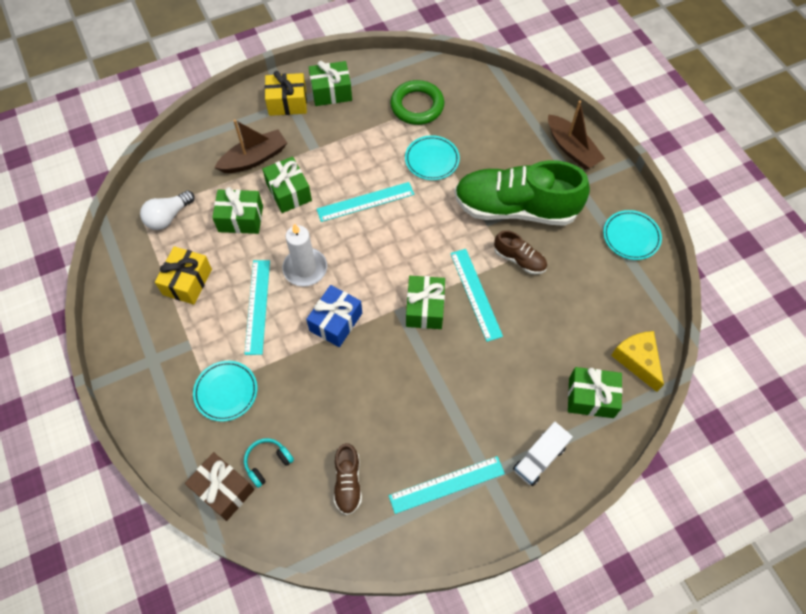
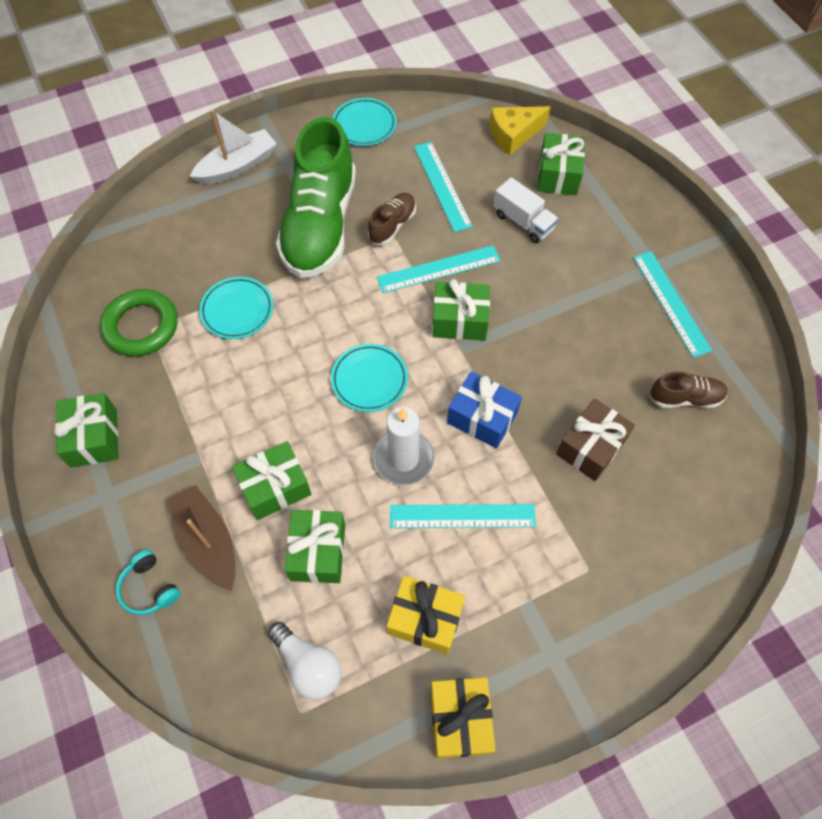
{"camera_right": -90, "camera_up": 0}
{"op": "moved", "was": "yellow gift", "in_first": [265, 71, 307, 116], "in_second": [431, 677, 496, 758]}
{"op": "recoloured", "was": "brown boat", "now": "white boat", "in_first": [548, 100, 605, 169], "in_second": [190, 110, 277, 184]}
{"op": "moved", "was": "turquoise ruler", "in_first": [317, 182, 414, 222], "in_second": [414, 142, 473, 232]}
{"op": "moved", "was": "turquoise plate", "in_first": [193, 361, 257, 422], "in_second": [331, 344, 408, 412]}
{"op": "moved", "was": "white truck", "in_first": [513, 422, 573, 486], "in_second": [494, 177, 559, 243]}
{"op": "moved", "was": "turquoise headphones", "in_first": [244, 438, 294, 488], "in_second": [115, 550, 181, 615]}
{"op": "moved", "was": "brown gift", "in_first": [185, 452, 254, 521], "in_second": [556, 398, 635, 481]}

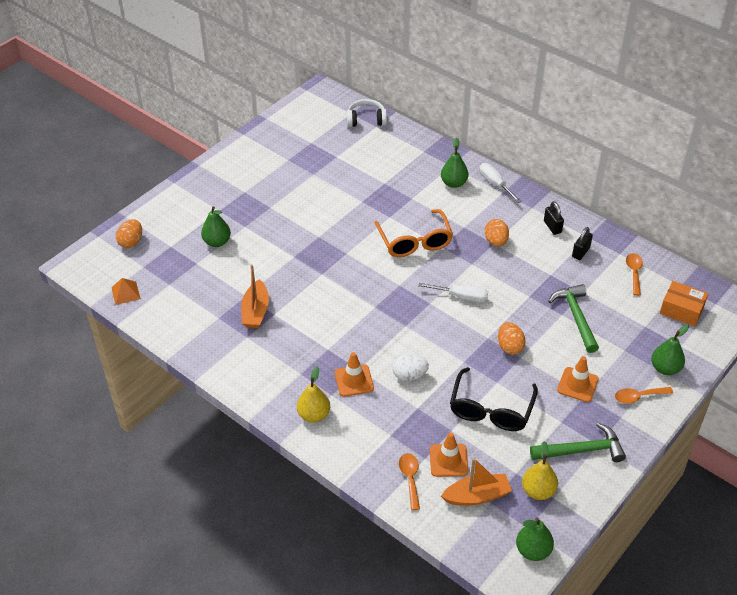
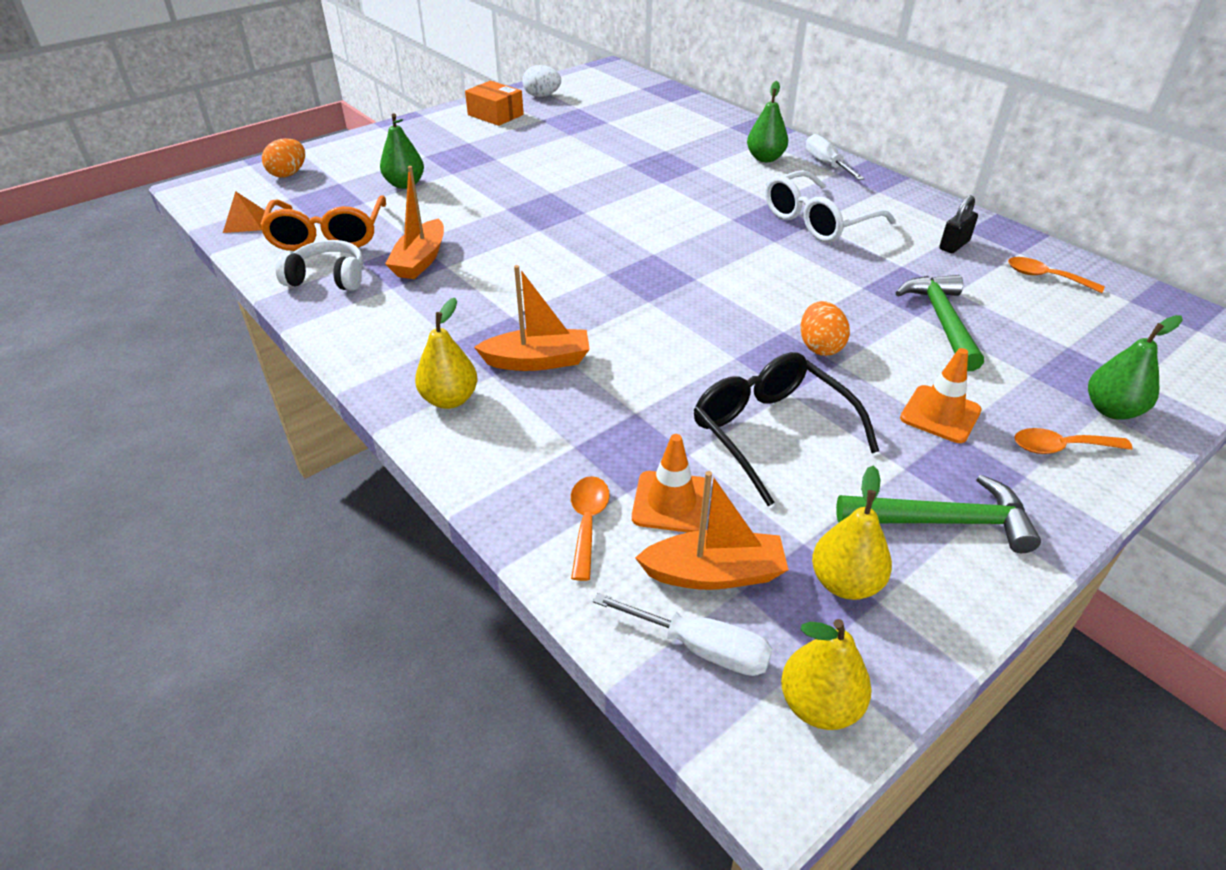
{"camera_right": 10, "camera_up": -5}
{"op": "moved", "was": "white headphones", "in_first": [347, 99, 387, 127], "in_second": [276, 240, 363, 291]}
{"op": "removed", "was": "black padlock", "in_first": [544, 201, 564, 235]}
{"op": "moved", "was": "orange glasses", "in_first": [374, 209, 453, 257], "in_second": [260, 195, 386, 251]}
{"op": "replaced", "was": "orange egg", "now": "white glasses", "in_first": [484, 219, 509, 247], "in_second": [765, 170, 896, 242]}
{"op": "turned", "was": "orange spoon", "in_first": [626, 253, 643, 296], "in_second": [1008, 257, 1105, 293], "clockwise": -75}
{"op": "moved", "was": "orange box", "in_first": [660, 281, 708, 326], "in_second": [465, 81, 524, 126]}
{"op": "moved", "was": "white screwdriver", "in_first": [418, 283, 488, 302], "in_second": [593, 593, 772, 676]}
{"op": "replaced", "was": "orange traffic cone", "now": "orange boat", "in_first": [335, 352, 374, 397], "in_second": [474, 265, 590, 371]}
{"op": "moved", "was": "white egg", "in_first": [392, 354, 429, 381], "in_second": [522, 65, 561, 97]}
{"op": "turned", "was": "black glasses", "in_first": [450, 367, 538, 431], "in_second": [694, 352, 879, 506], "clockwise": 120}
{"op": "recoloured", "was": "green pear", "now": "yellow pear", "in_first": [516, 518, 554, 561], "in_second": [781, 619, 872, 730]}

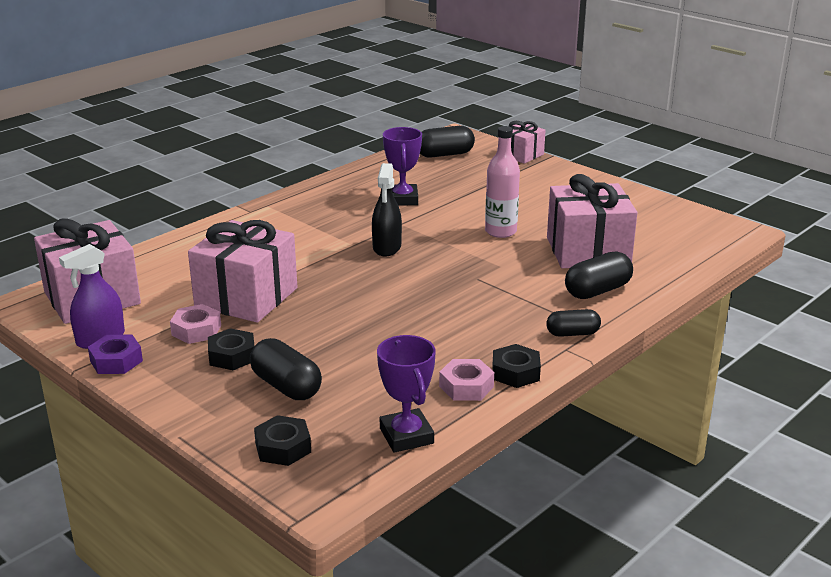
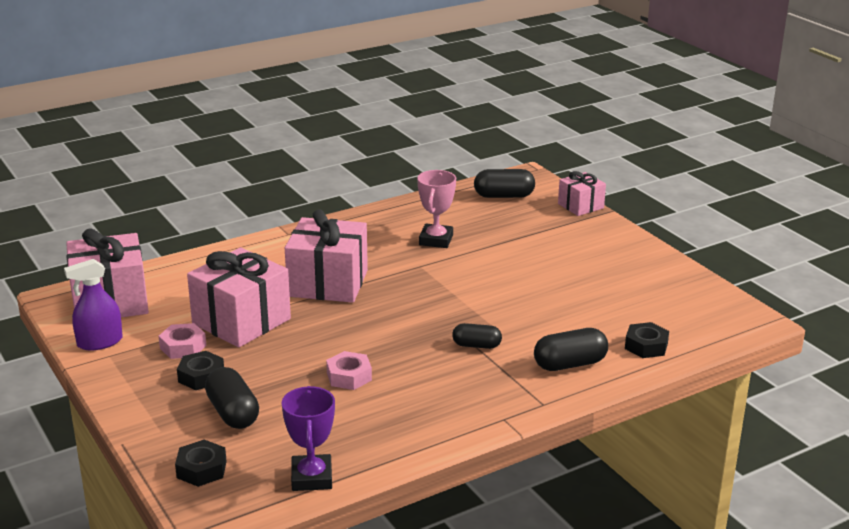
{"camera_right": 15, "camera_up": 0}
{"op": "removed", "was": "pink bottle", "in_first": [485, 126, 520, 238]}
{"op": "recoloured", "was": "purple trophy", "now": "pink trophy", "in_first": [383, 127, 422, 206], "in_second": [417, 170, 456, 248]}
{"op": "removed", "was": "black spray bottle", "in_first": [372, 163, 402, 257]}
{"op": "moved", "was": "pink gift", "in_first": [547, 174, 637, 268], "in_second": [285, 209, 368, 303]}
{"op": "moved", "was": "black capsule", "in_first": [546, 309, 601, 337], "in_second": [452, 323, 502, 349]}
{"op": "removed", "was": "purple nut", "in_first": [88, 335, 143, 374]}
{"op": "moved", "was": "black nut", "in_first": [493, 344, 541, 388], "in_second": [625, 322, 669, 358]}
{"op": "moved", "was": "pink nut", "in_first": [439, 359, 494, 401], "in_second": [326, 351, 372, 390]}

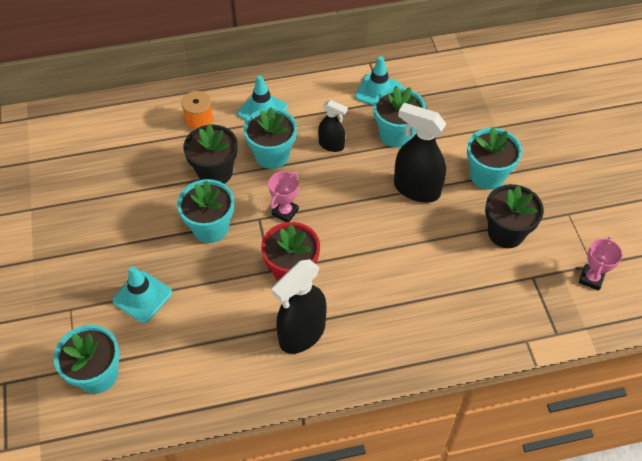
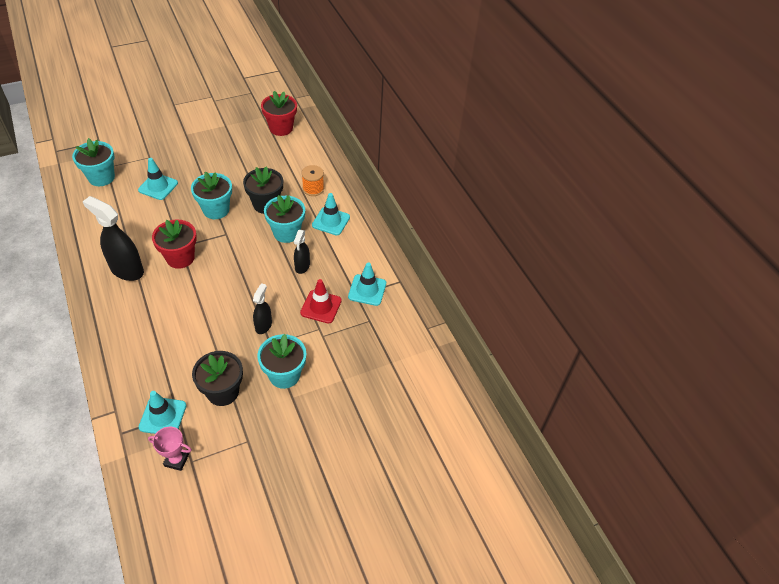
{"camera_right": 75, "camera_up": -5}
{"op": "replaced", "was": "turquoise flower pot", "now": "red traffic cone", "in_first": [373, 86, 426, 148], "in_second": [300, 279, 342, 324]}
{"op": "resized", "was": "black spray bottle", "in_first": [394, 103, 446, 203], "in_second": [253, 283, 272, 334], "ratio": 0.56}
{"op": "removed", "was": "pink trophy", "in_first": [268, 171, 299, 222]}
{"op": "added", "now": "red flower pot", "in_second": [261, 91, 297, 136]}
{"op": "added", "now": "turquoise traffic cone", "in_second": [139, 391, 187, 434]}

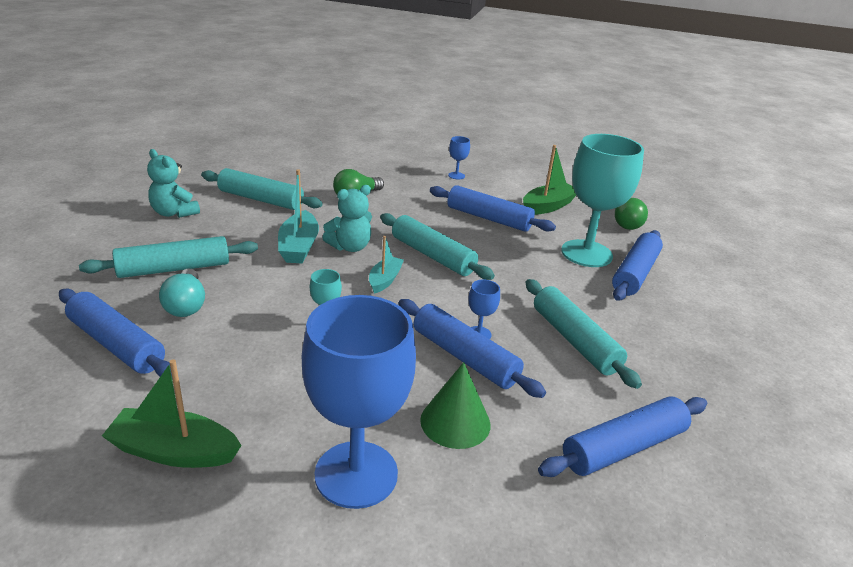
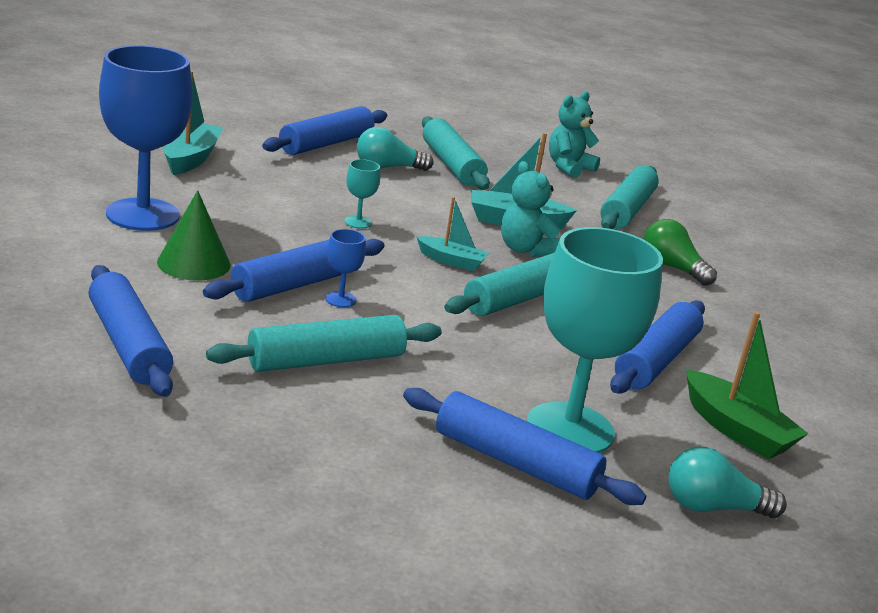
{"camera_right": 90, "camera_up": -5}
{"op": "removed", "was": "blue goblet", "in_first": [448, 136, 470, 180]}
{"op": "recoloured", "was": "green light bulb", "now": "turquoise light bulb", "in_first": [615, 198, 648, 230], "in_second": [668, 447, 787, 518]}
{"op": "recoloured", "was": "green boat", "now": "turquoise boat", "in_first": [102, 359, 242, 468], "in_second": [163, 71, 223, 175]}

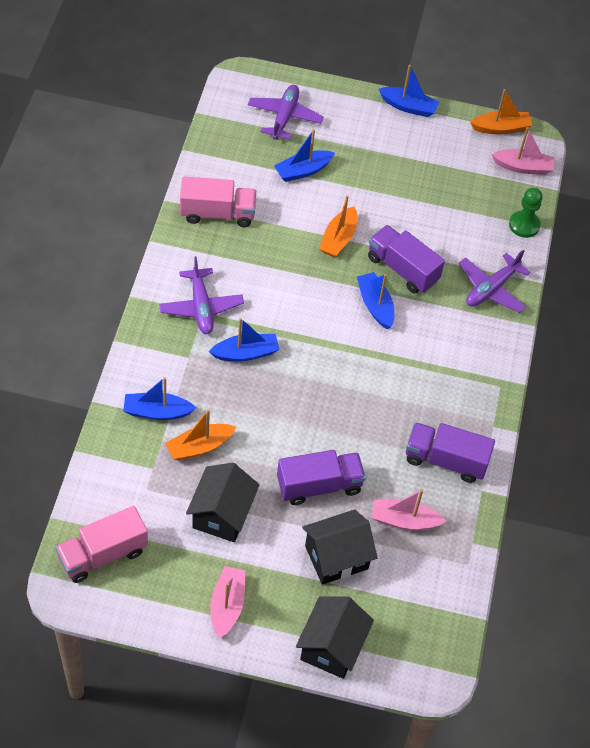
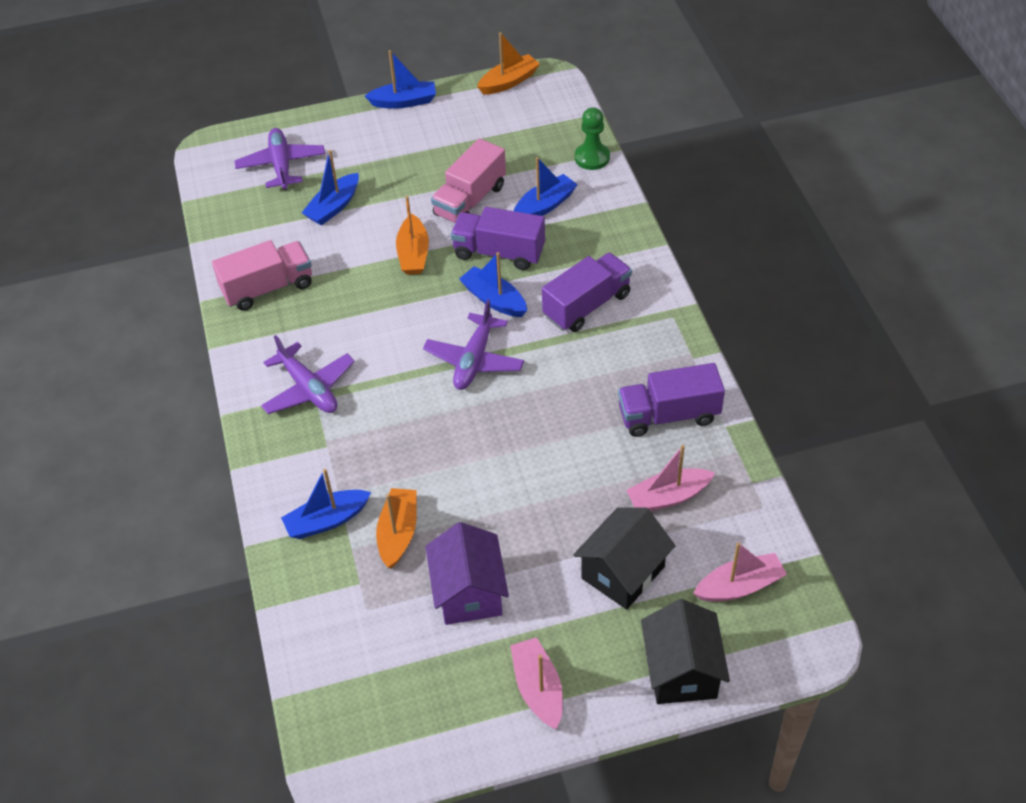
{"camera_right": -20, "camera_up": -5}
{"op": "moved", "was": "pink boat", "in_first": [492, 127, 555, 175], "in_second": [693, 542, 787, 602]}
{"op": "moved", "was": "purple plane", "in_first": [459, 250, 531, 313], "in_second": [423, 300, 524, 390]}
{"op": "moved", "was": "blue boat", "in_first": [209, 318, 280, 362], "in_second": [514, 157, 578, 216]}
{"op": "turned", "was": "orange boat", "in_first": [165, 409, 236, 460], "in_second": [376, 488, 417, 569], "clockwise": 150}
{"op": "moved", "was": "purple truck", "in_first": [277, 450, 366, 505], "in_second": [542, 252, 632, 332]}
{"op": "recoloured", "was": "black house", "now": "purple house", "in_first": [186, 463, 260, 542], "in_second": [425, 522, 509, 625]}
{"op": "moved", "was": "pink truck", "in_first": [55, 506, 148, 583], "in_second": [431, 138, 506, 223]}

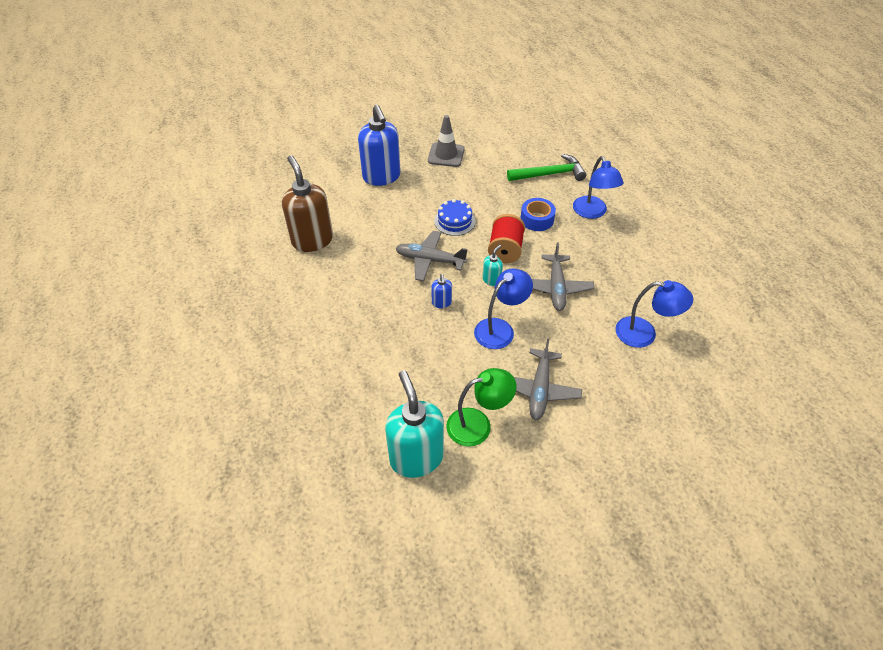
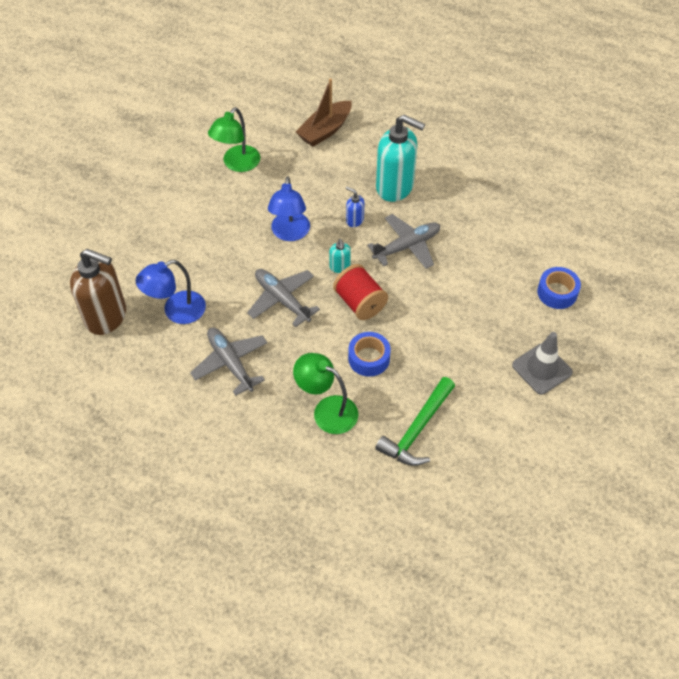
{"camera_right": 135, "camera_up": 5}
{"op": "replaced", "was": "blue soap dispenser", "now": "blue tape", "in_first": [358, 105, 401, 186], "in_second": [537, 267, 581, 309]}
{"op": "moved", "was": "brown soap dispenser", "in_first": [282, 155, 333, 252], "in_second": [70, 249, 126, 335]}
{"op": "recoloured", "was": "blue lamp", "now": "green lamp", "in_first": [573, 156, 624, 219], "in_second": [293, 353, 358, 434]}
{"op": "removed", "was": "blue cake", "in_first": [434, 199, 476, 236]}
{"op": "moved", "was": "grey plane", "in_first": [514, 338, 582, 420], "in_second": [190, 328, 268, 396]}
{"op": "moved", "was": "turquoise soap dispenser", "in_first": [385, 370, 444, 478], "in_second": [376, 115, 425, 202]}
{"op": "added", "now": "brown boat", "in_second": [296, 78, 352, 147]}

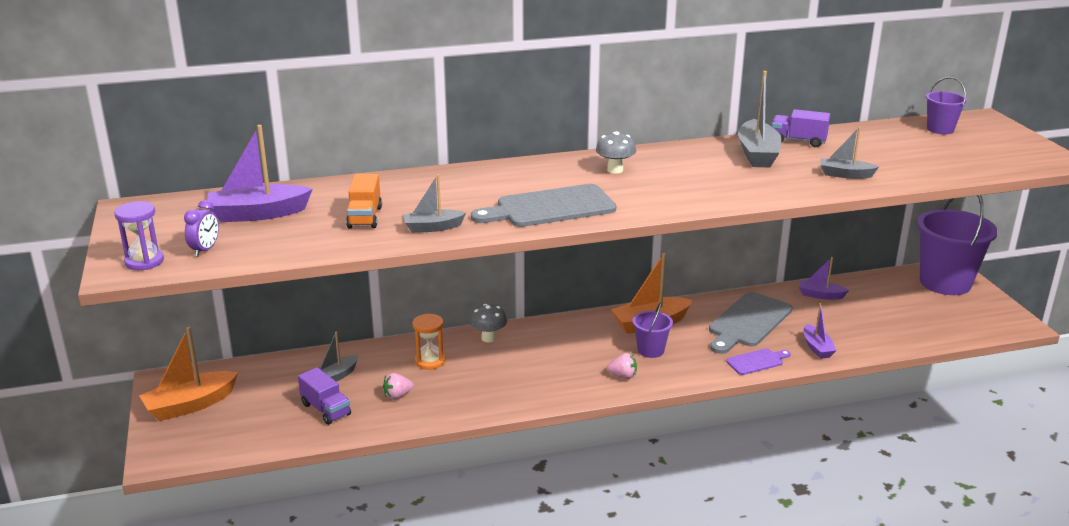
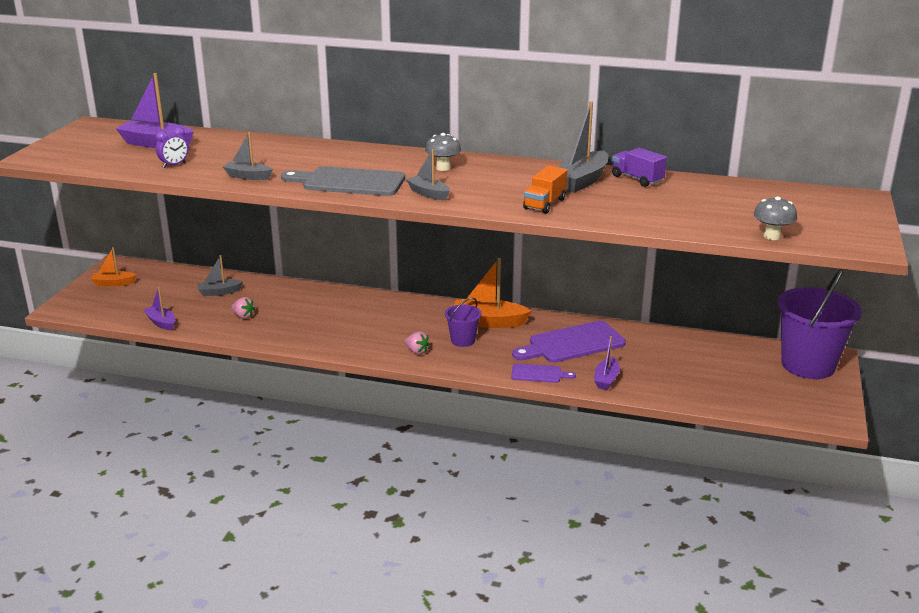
{"camera_right": 30, "camera_up": 0}
{"op": "removed", "was": "purple bucket", "in_first": [926, 77, 967, 134]}
{"op": "moved", "was": "grey boat", "in_first": [821, 127, 879, 179], "in_second": [406, 149, 450, 200]}
{"op": "moved", "was": "orange truck", "in_first": [346, 174, 382, 228], "in_second": [523, 165, 568, 214]}
{"op": "moved", "was": "purple clock", "in_first": [184, 200, 219, 257], "in_second": [156, 127, 188, 168]}
{"op": "removed", "was": "purple hourglass", "in_first": [114, 201, 164, 270]}
{"op": "moved", "was": "purple boat", "in_first": [799, 257, 849, 300], "in_second": [143, 287, 175, 331]}
{"op": "recoloured", "was": "grey cutting board", "now": "purple cutting board", "in_first": [709, 292, 792, 354], "in_second": [512, 321, 626, 363]}
{"op": "moved", "was": "grey mushroom", "in_first": [470, 304, 507, 342], "in_second": [754, 196, 797, 240]}
{"op": "removed", "was": "orange hourglass", "in_first": [412, 313, 445, 370]}
{"op": "resized", "was": "orange boat", "in_first": [139, 327, 238, 421], "in_second": [91, 247, 137, 287], "ratio": 0.6}
{"op": "removed", "was": "purple truck", "in_first": [298, 367, 351, 425]}
{"op": "turned", "was": "pink strawberry", "in_first": [383, 373, 414, 400], "in_second": [231, 297, 255, 319], "clockwise": -150}

